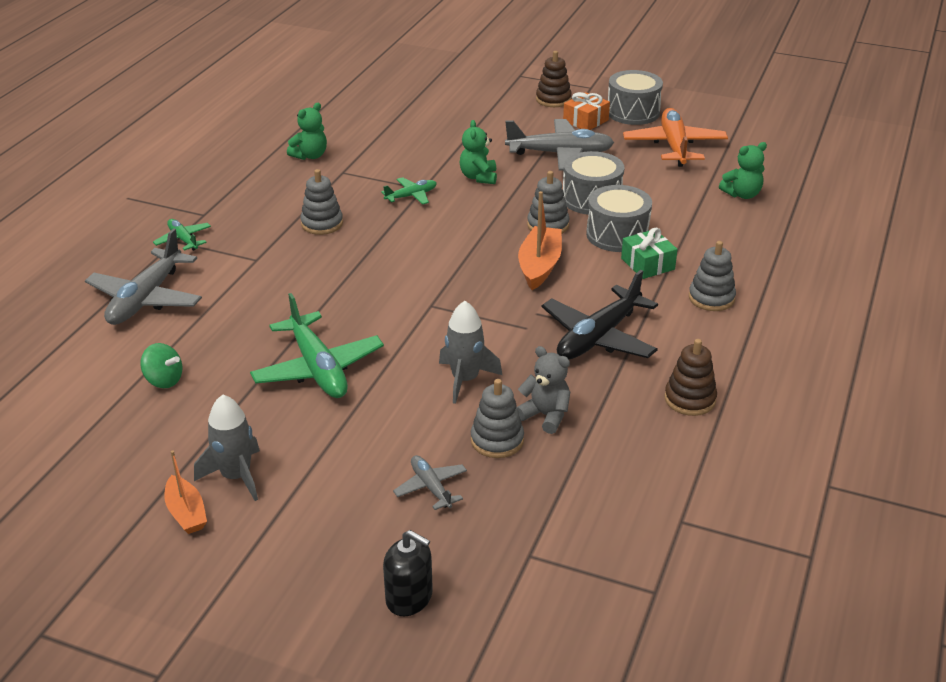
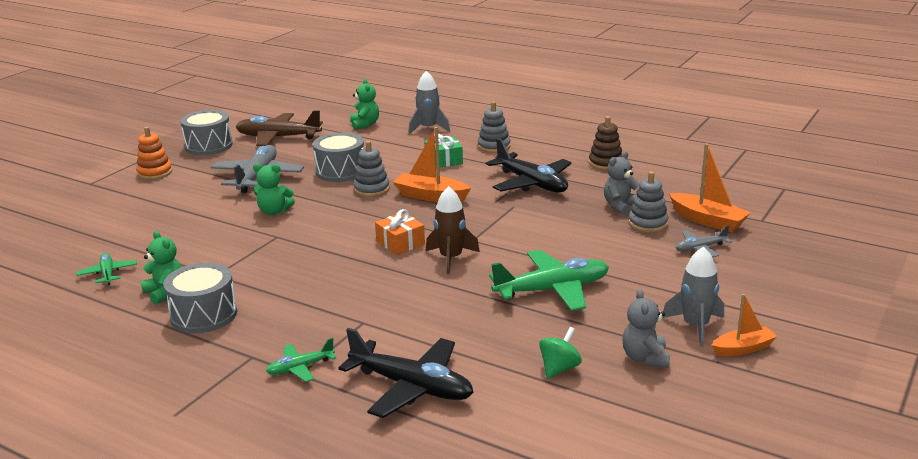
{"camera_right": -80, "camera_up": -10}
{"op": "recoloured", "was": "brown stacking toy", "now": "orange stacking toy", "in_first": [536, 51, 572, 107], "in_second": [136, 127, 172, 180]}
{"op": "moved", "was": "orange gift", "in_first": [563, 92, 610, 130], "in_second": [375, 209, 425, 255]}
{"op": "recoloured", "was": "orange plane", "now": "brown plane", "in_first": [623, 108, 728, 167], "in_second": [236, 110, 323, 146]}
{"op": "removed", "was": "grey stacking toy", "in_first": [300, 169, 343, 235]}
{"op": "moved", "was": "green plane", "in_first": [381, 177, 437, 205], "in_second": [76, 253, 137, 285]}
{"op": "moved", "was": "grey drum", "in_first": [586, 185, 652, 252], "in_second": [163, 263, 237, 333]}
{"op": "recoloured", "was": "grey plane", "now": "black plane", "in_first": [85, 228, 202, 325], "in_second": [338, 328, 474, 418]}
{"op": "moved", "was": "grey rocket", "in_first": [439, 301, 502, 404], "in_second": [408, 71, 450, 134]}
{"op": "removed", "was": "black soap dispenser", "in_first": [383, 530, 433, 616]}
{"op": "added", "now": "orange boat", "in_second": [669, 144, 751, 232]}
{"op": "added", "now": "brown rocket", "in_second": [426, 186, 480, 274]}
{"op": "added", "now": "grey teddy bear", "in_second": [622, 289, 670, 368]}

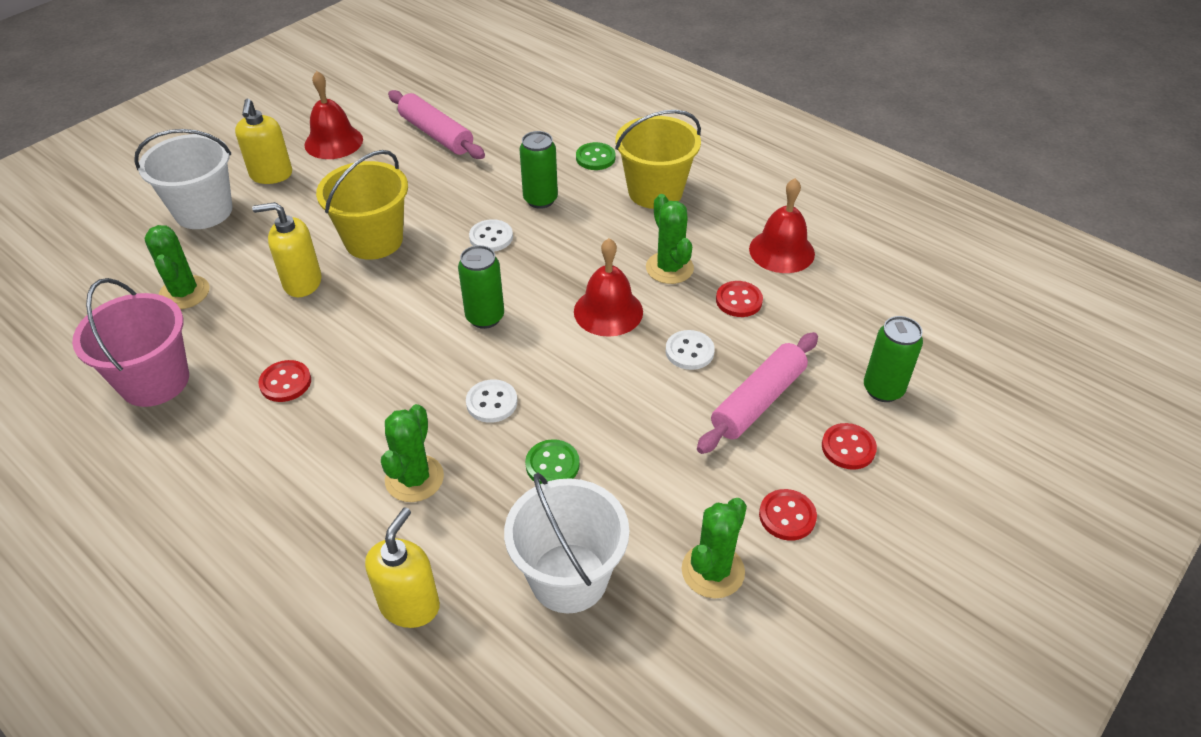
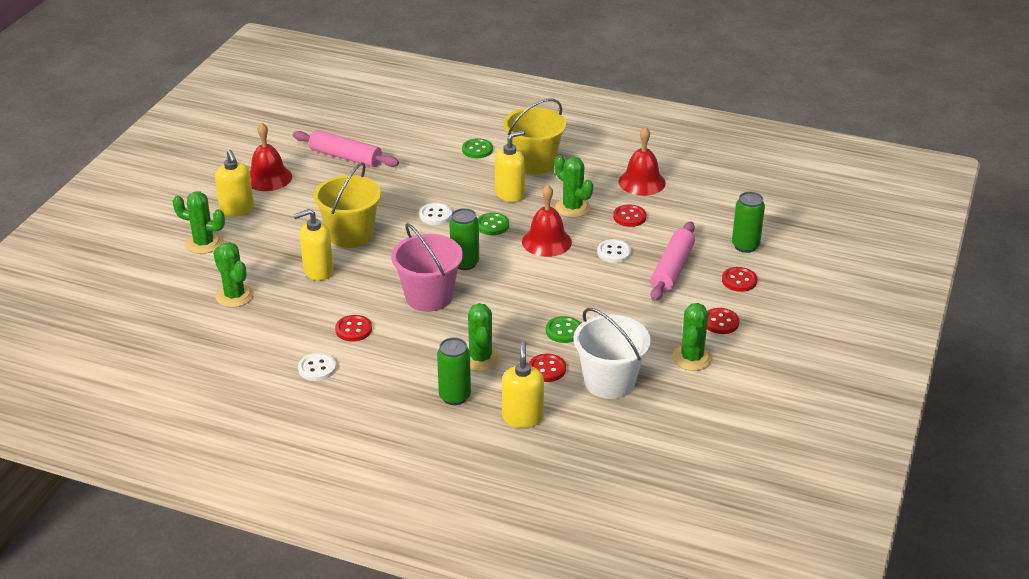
{"camera_right": -20, "camera_up": -10}
{"op": "replaced", "was": "white bucket", "now": "green cactus", "in_first": [134, 129, 232, 229], "in_second": [172, 191, 225, 254]}
{"op": "moved", "was": "green can", "in_first": [519, 131, 558, 209], "in_second": [437, 337, 471, 405]}
{"op": "moved", "was": "pink bucket", "in_first": [72, 278, 189, 407], "in_second": [391, 223, 463, 312]}
{"op": "moved", "was": "white button", "in_first": [466, 379, 517, 423], "in_second": [298, 353, 336, 381]}
{"op": "added", "now": "yellow soap dispenser", "in_second": [495, 130, 525, 202]}
{"op": "added", "now": "green button", "in_second": [478, 213, 509, 235]}
{"op": "added", "now": "red button", "in_second": [529, 354, 566, 382]}

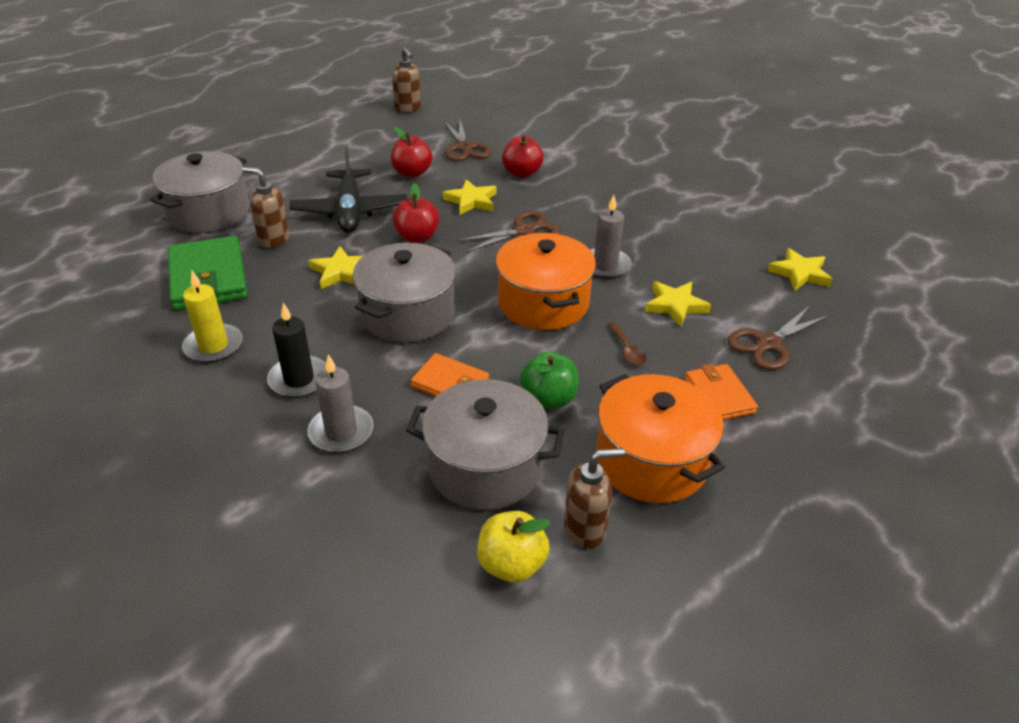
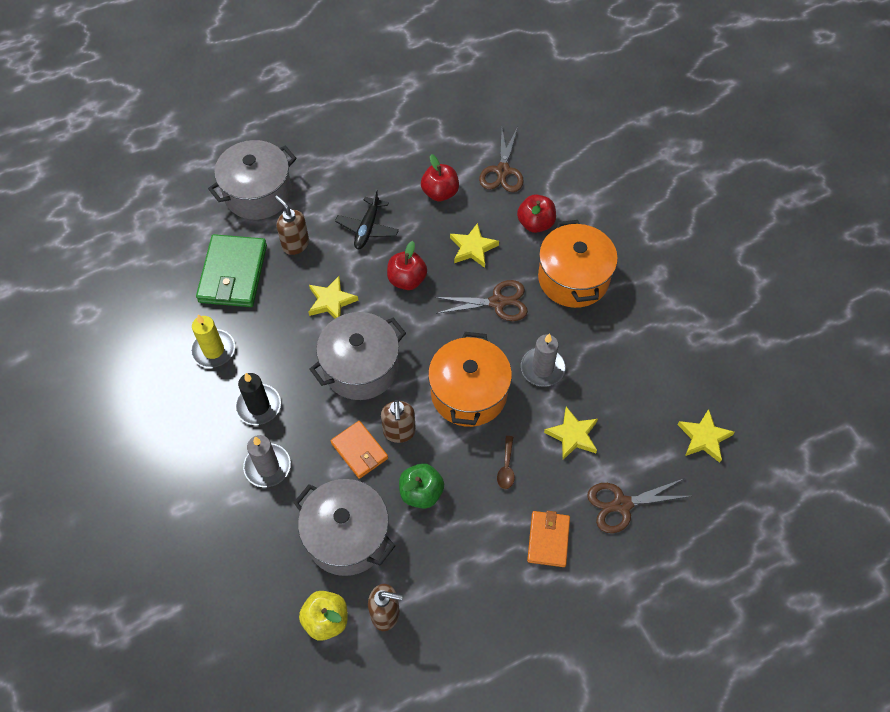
{"camera_right": 25, "camera_up": 20}
{"op": "moved", "was": "brown soap dispenser", "in_first": [392, 48, 421, 112], "in_second": [381, 400, 416, 443]}
{"op": "resized", "was": "black plane", "in_first": [289, 147, 407, 233], "in_second": [335, 189, 399, 249], "ratio": 0.64}
{"op": "moved", "was": "orange pot", "in_first": [596, 374, 725, 503], "in_second": [538, 220, 618, 308]}

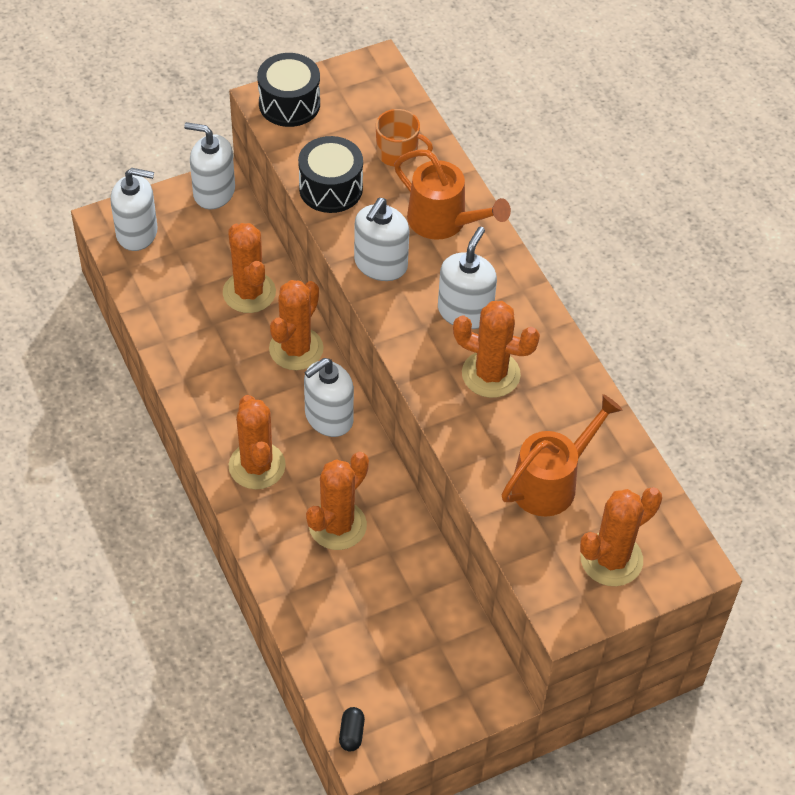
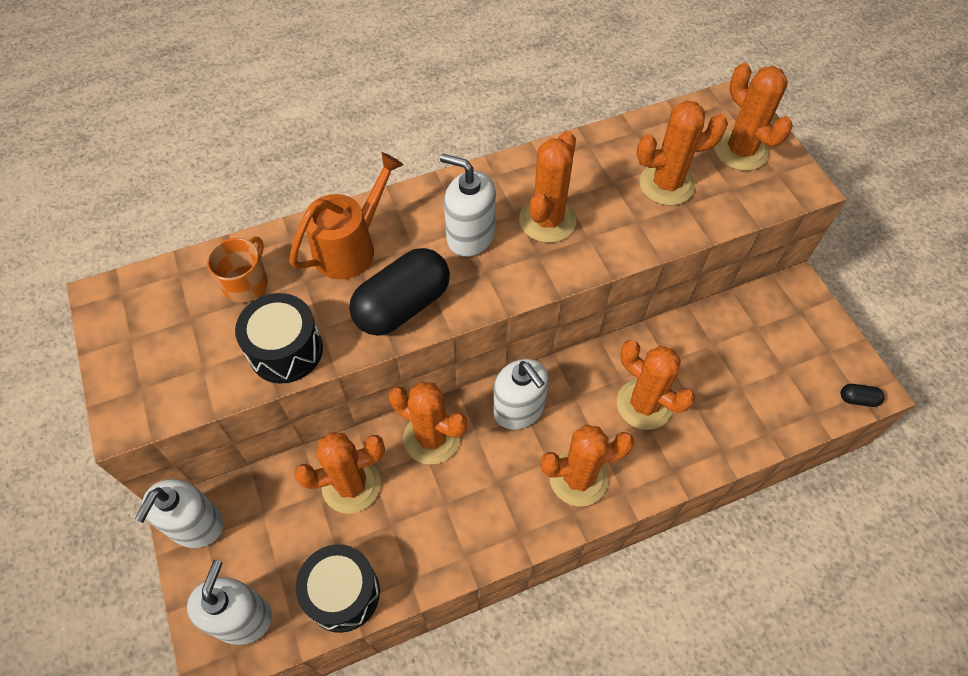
{"camera_right": -85, "camera_up": 5}
{"op": "moved", "was": "black drum", "in_first": [257, 53, 320, 127], "in_second": [296, 544, 380, 633]}
{"op": "replaced", "was": "white soap dispenser", "now": "black capsule", "in_first": [354, 198, 410, 281], "in_second": [349, 248, 450, 336]}
{"op": "replaced", "was": "orange watering can", "now": "orange cactus", "in_first": [501, 394, 622, 517], "in_second": [636, 101, 728, 206]}

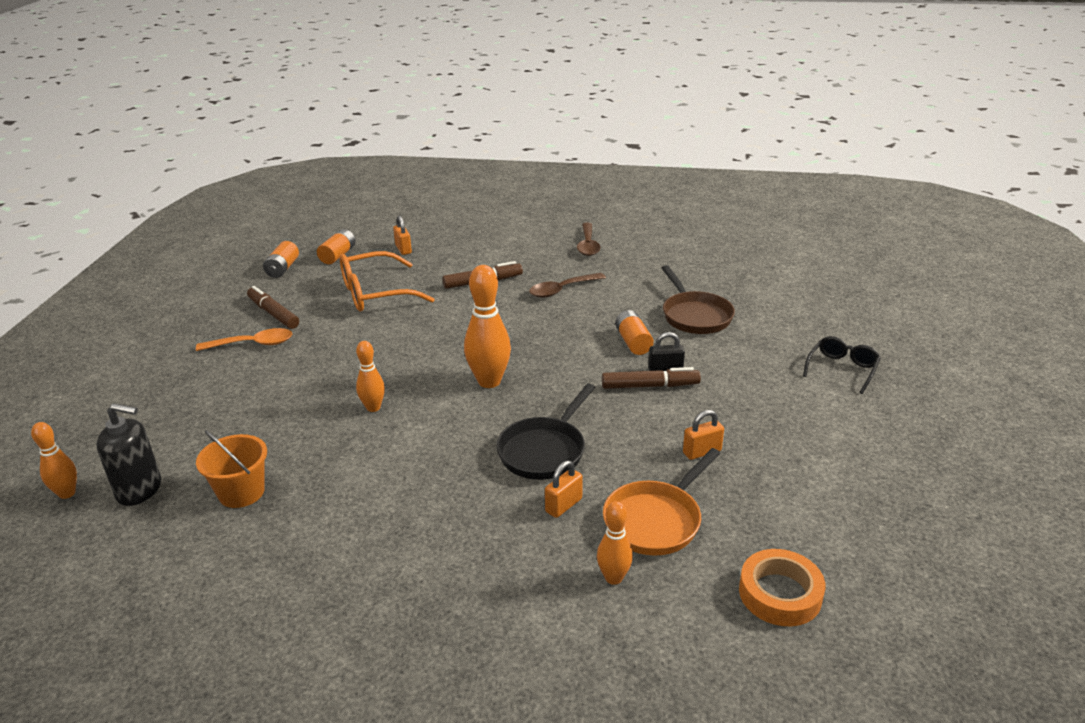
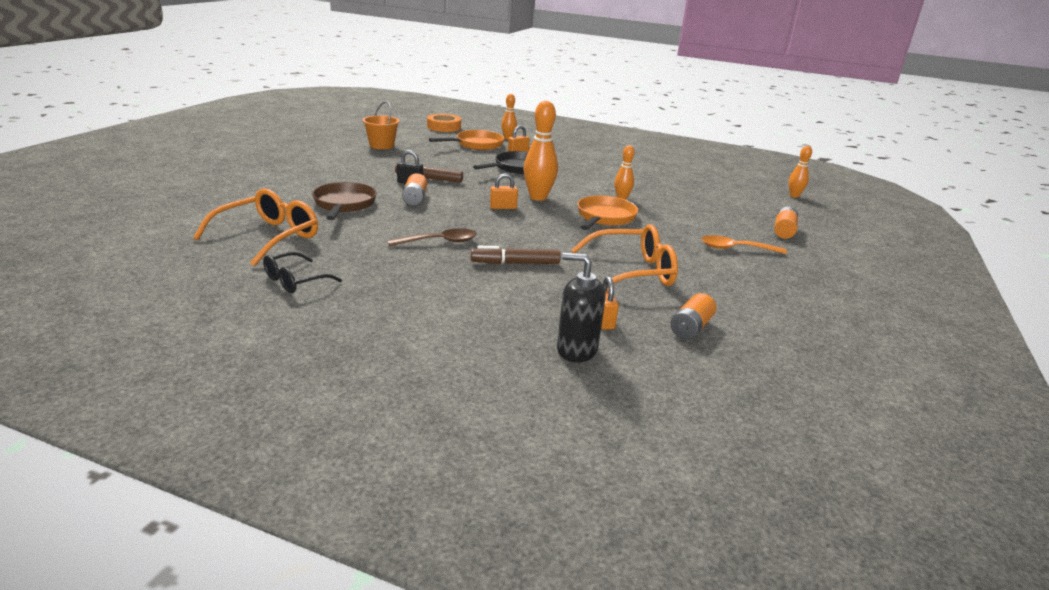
{"camera_right": -170, "camera_up": -5}
{"op": "removed", "was": "brown spoon", "in_first": [577, 223, 600, 256]}
{"op": "moved", "was": "orange battery", "in_first": [263, 241, 299, 278], "in_second": [774, 206, 798, 239]}
{"op": "removed", "was": "brown marker", "in_first": [247, 286, 299, 329]}
{"op": "moved", "was": "black glasses", "in_first": [803, 336, 881, 394], "in_second": [263, 252, 342, 293]}
{"op": "moved", "was": "black soap dispenser", "in_first": [96, 403, 161, 506], "in_second": [557, 253, 606, 362]}
{"op": "moved", "was": "orange padlock", "in_first": [683, 410, 724, 460], "in_second": [490, 173, 518, 209]}
{"op": "moved", "was": "orange bucket", "in_first": [196, 430, 267, 508], "in_second": [362, 101, 400, 149]}
{"op": "added", "now": "orange glasses", "in_second": [193, 188, 318, 267]}
{"op": "added", "now": "orange pan", "in_second": [577, 196, 638, 230]}

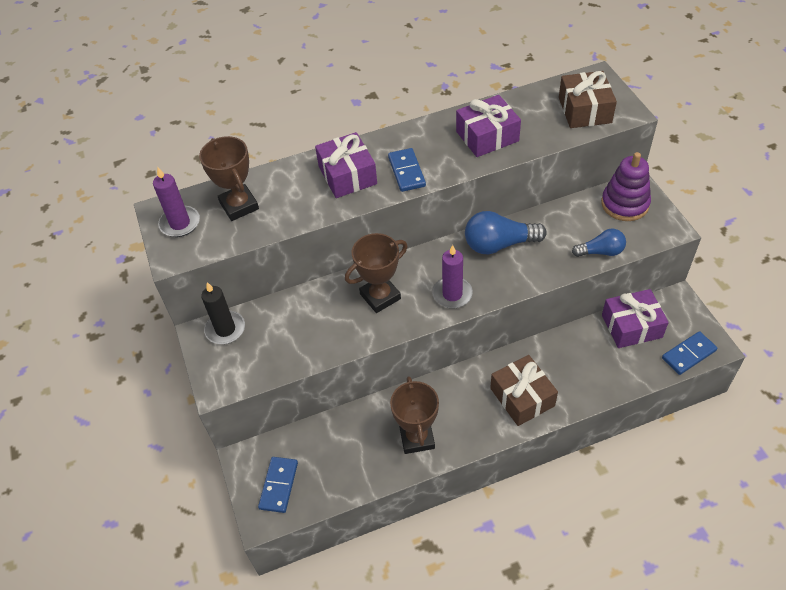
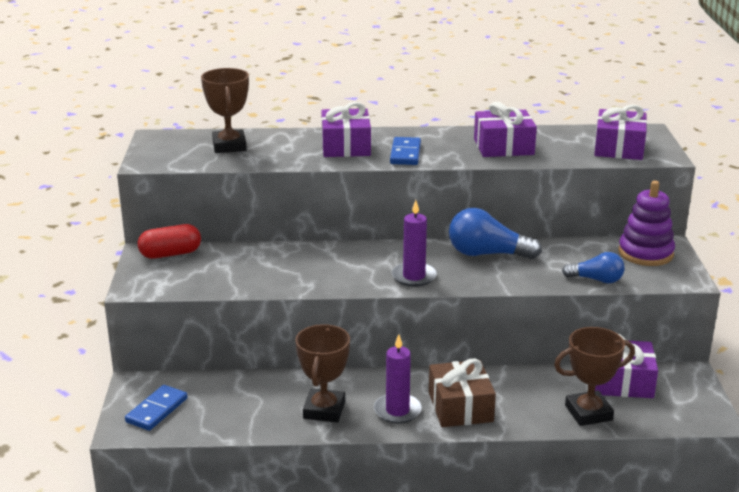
{"camera_right": 15, "camera_up": -25}
{"op": "recoloured", "was": "brown gift", "now": "purple gift", "in_first": [559, 71, 617, 128], "in_second": [594, 104, 647, 160]}
{"op": "moved", "was": "purple candle", "in_first": [153, 167, 200, 237], "in_second": [374, 334, 422, 424]}
{"op": "moved", "was": "brown trophy", "in_first": [345, 233, 408, 313], "in_second": [554, 327, 635, 426]}
{"op": "replaced", "was": "black candle", "now": "red capsule", "in_first": [201, 282, 245, 344], "in_second": [138, 224, 201, 259]}
{"op": "removed", "was": "blue domino", "in_first": [662, 331, 717, 375]}

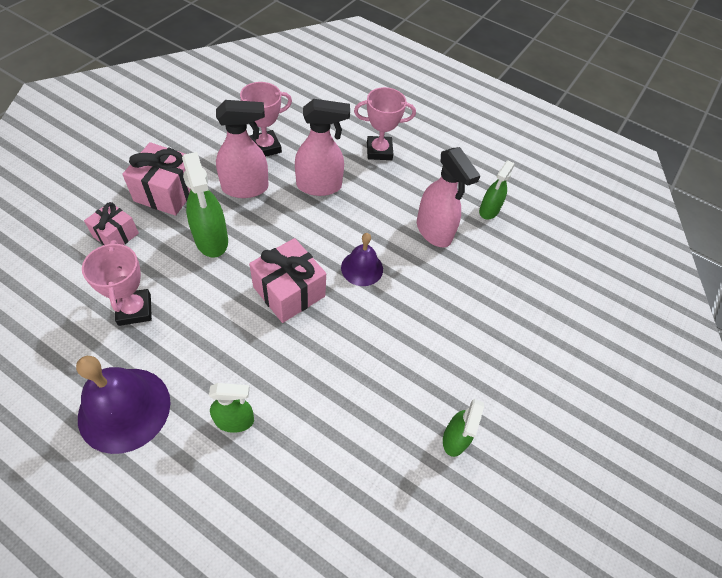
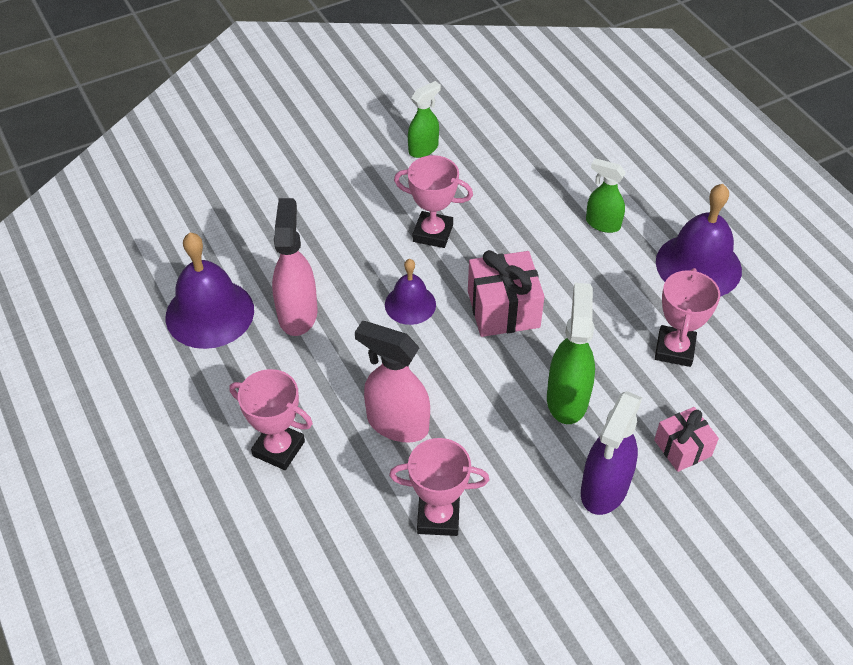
{"camera_right": -145, "camera_up": -5}
{"op": "removed", "was": "pink spray bottle", "in_first": [216, 100, 268, 198]}
{"op": "replaced", "was": "pink gift", "now": "purple spray bottle", "in_first": [122, 142, 191, 216], "in_second": [581, 391, 643, 515]}
{"op": "replaced", "was": "green spray bottle", "now": "purple bell", "in_first": [479, 160, 515, 220], "in_second": [166, 233, 254, 349]}
{"op": "added", "now": "pink trophy", "in_second": [394, 155, 473, 248]}

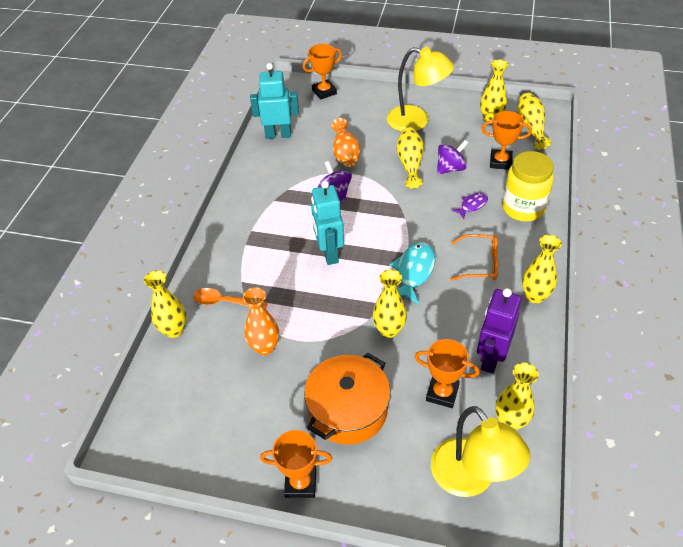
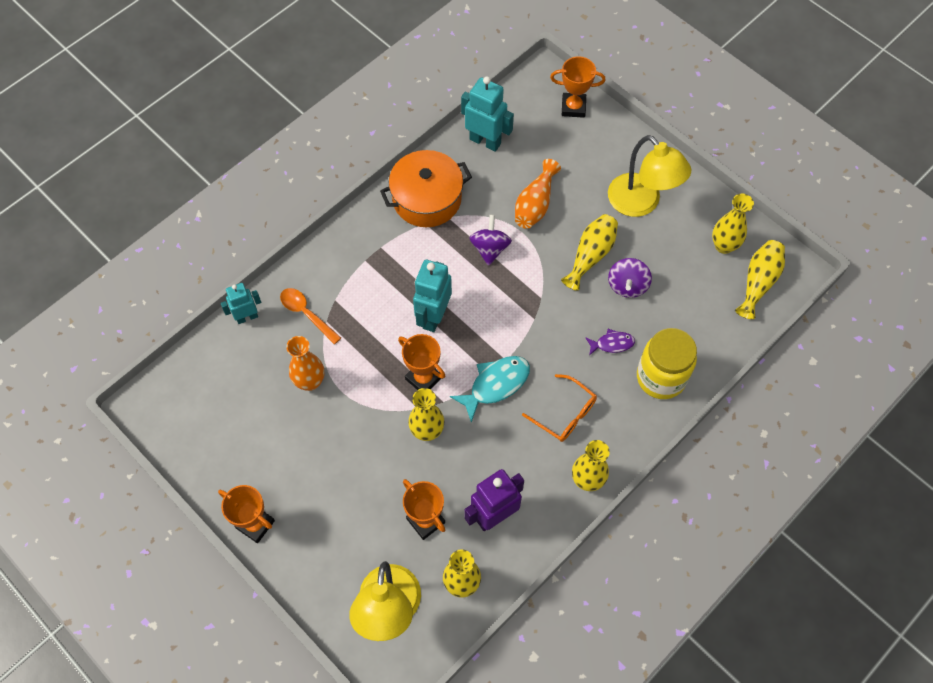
{"camera_right": 30, "camera_up": 15}
{"op": "moved", "was": "orange trophy", "in_first": [481, 111, 532, 170], "in_second": [398, 334, 445, 390]}
{"op": "turned", "was": "purple spinning top", "in_first": [437, 140, 468, 175], "in_second": [608, 258, 652, 298], "clockwise": 105}
{"op": "replaced", "was": "yellow vase", "now": "turquoise robot", "in_first": [144, 270, 187, 338], "in_second": [221, 283, 261, 324]}
{"op": "moved", "was": "orange pot", "in_first": [304, 353, 391, 445], "in_second": [380, 150, 472, 227]}

